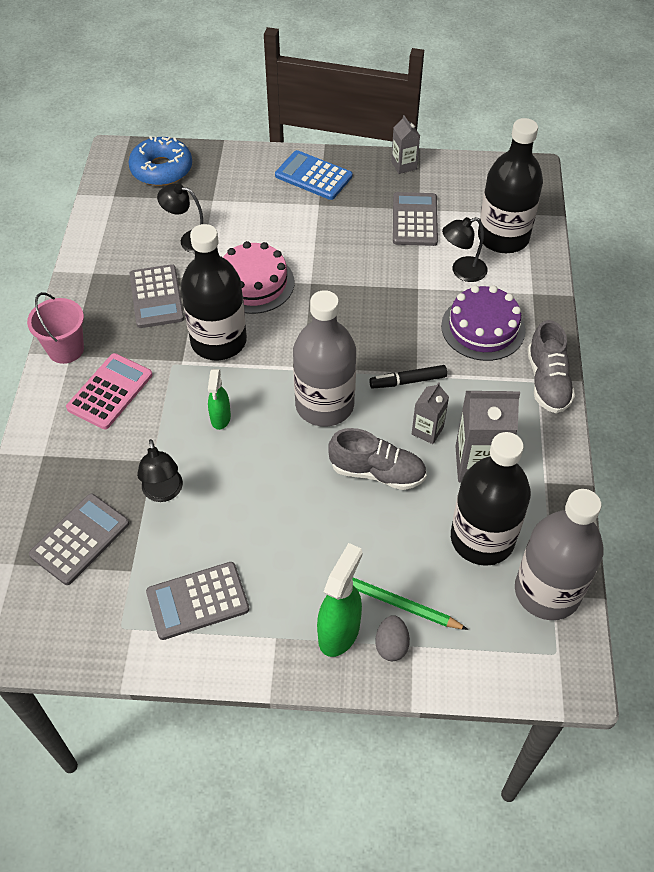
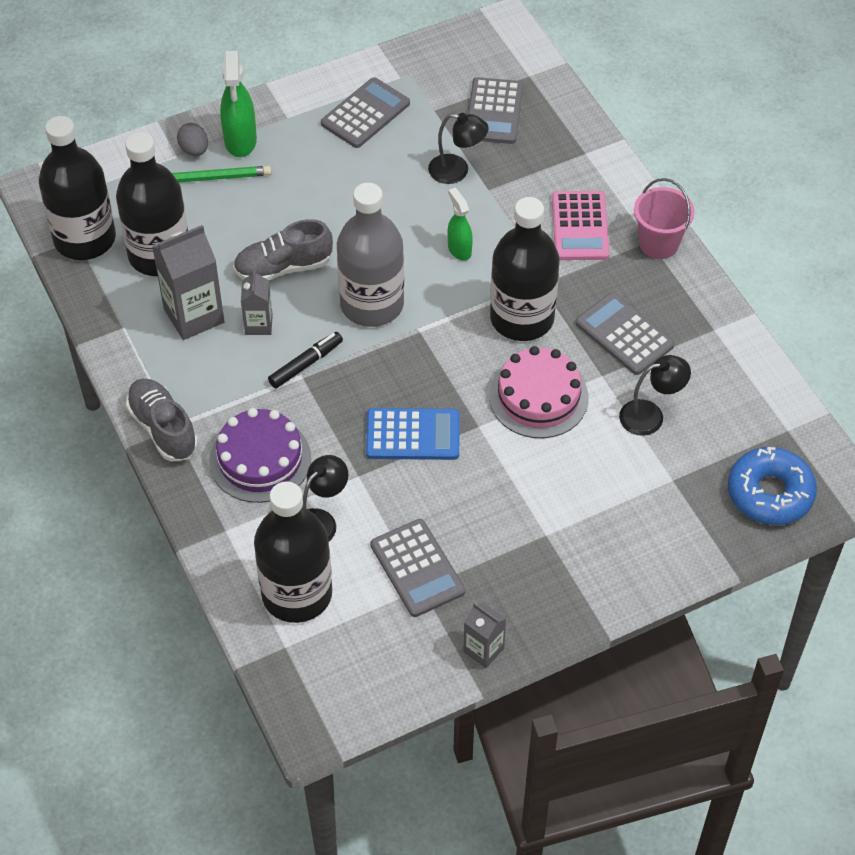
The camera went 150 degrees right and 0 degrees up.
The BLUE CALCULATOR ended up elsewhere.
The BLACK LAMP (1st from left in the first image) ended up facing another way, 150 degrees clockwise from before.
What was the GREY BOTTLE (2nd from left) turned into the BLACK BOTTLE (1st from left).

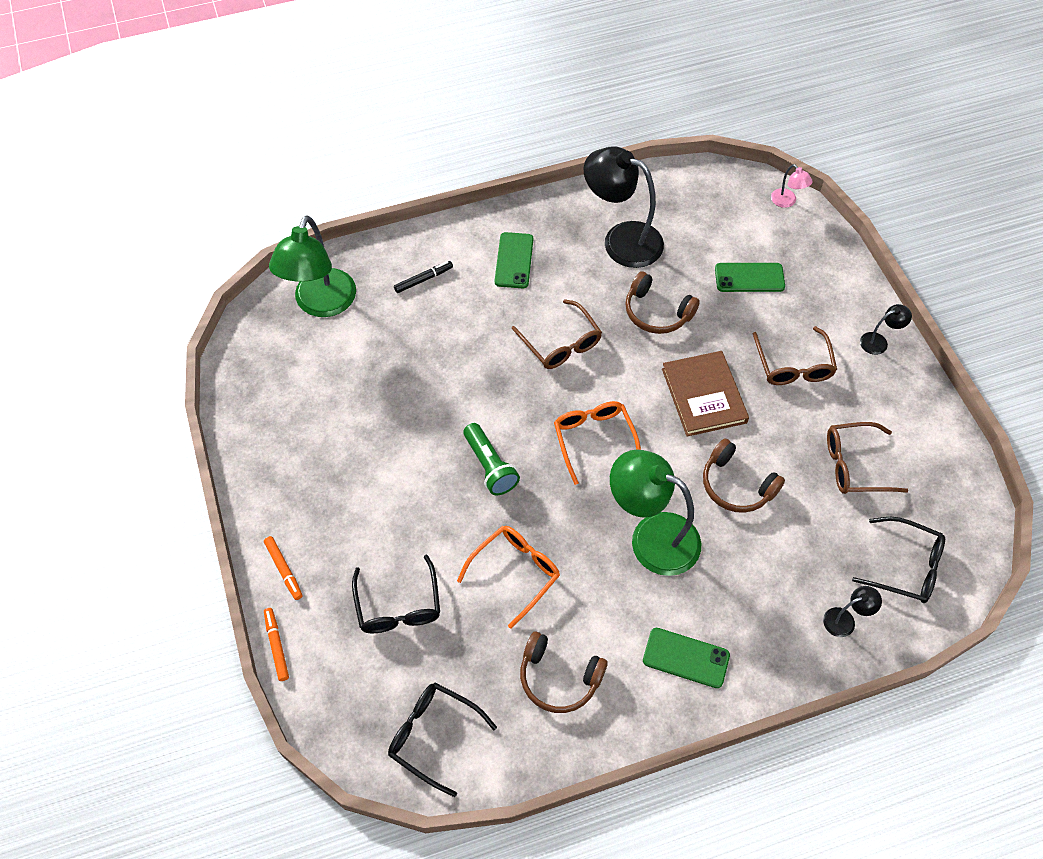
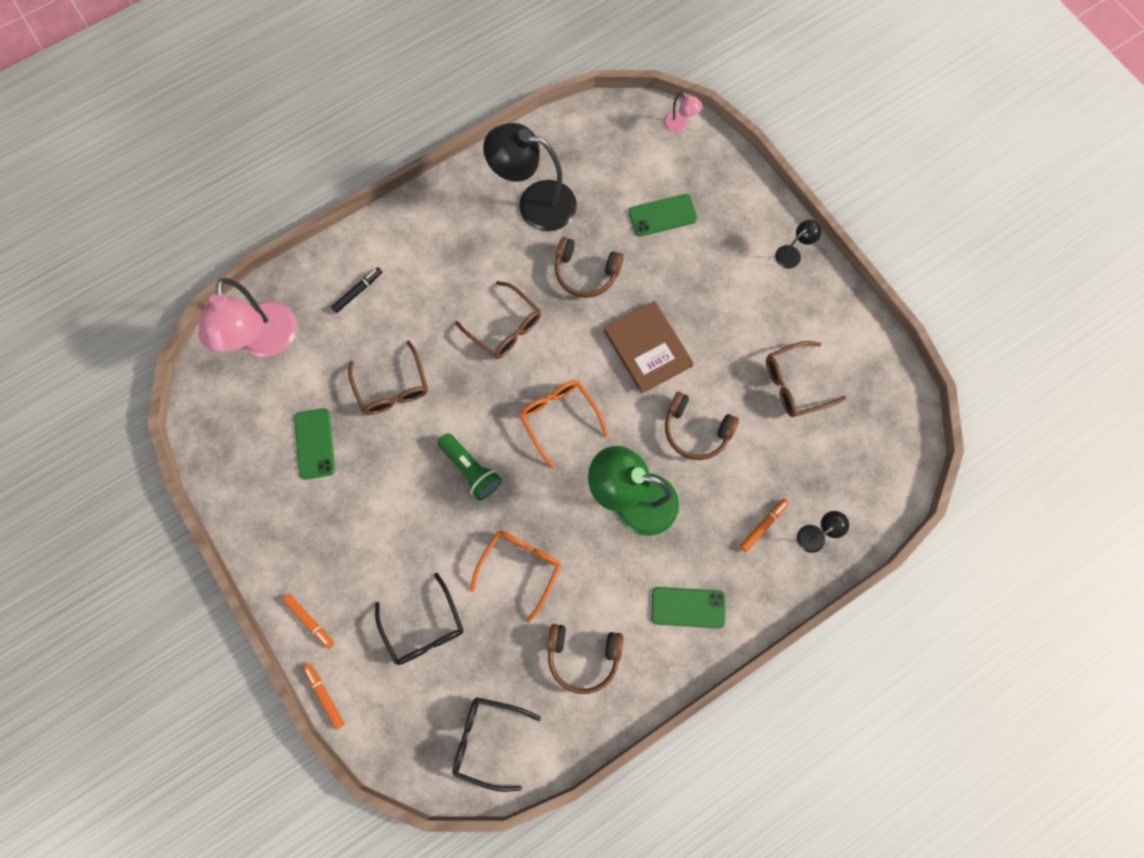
The camera went 15 degrees left and 15 degrees up.
What was the GREEN LAMP (1st from left) turned into the PINK LAMP (1st from left).
The GREEN PHONE (1st from left) ended up elsewhere.
The BROWN GLASSES (2nd from left in the first image) ended up elsewhere.
The second view lost the BLACK GLASSES (3rd from left).
The second view gained the ORANGE MARKER (3rd from left).

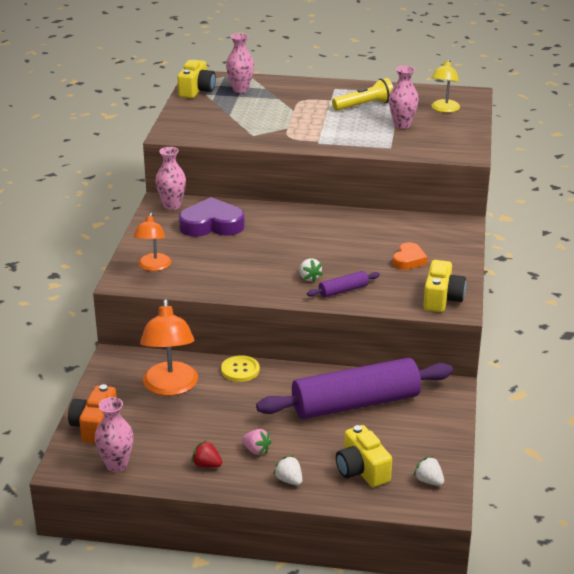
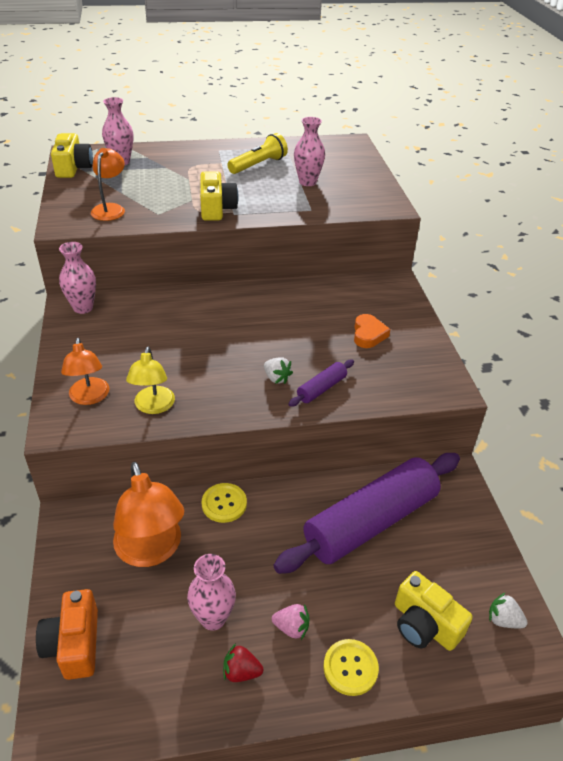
The camera went 20 degrees left and 10 degrees up.
The YELLOW LAMP ended up elsewhere.
The second view lost the PURPLE HEART.
The YELLOW CAMERA (3rd from left in the first image) ended up elsewhere.
The PINK VASE (1st from left in the first image) ended up elsewhere.
Where the WHITE STRAWBERRY (1st from left) stood, the YELLOW BUTTON (2nd from left) came to stand.
The second view gained the ORANGE LAMP (2nd from left).

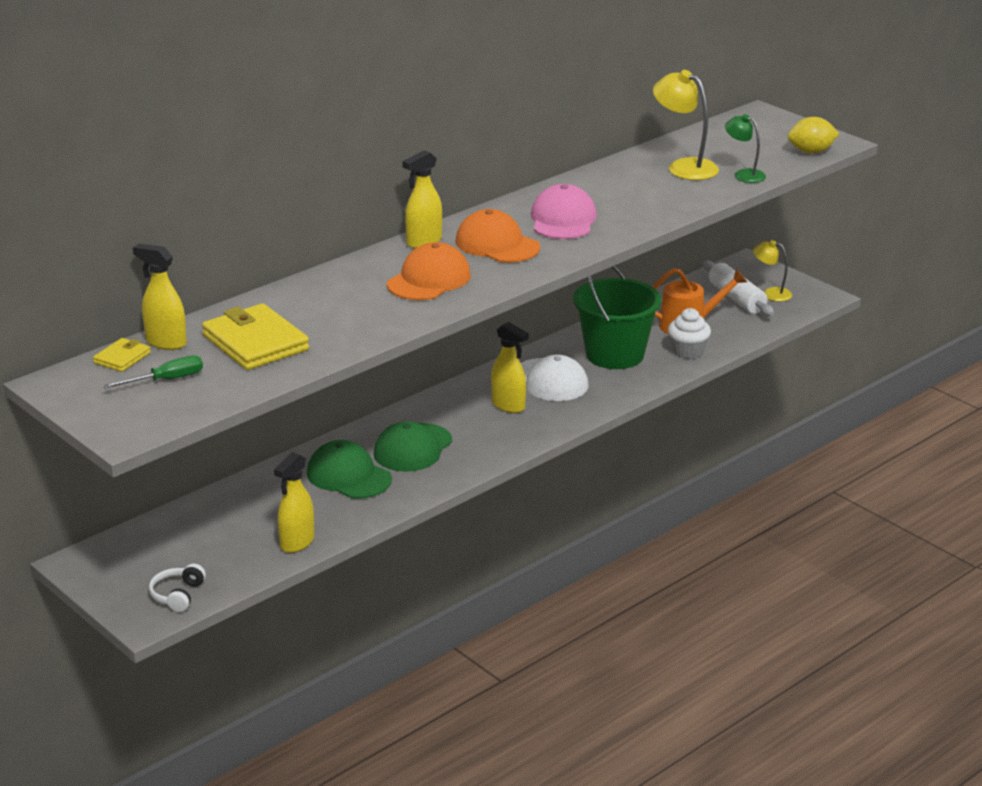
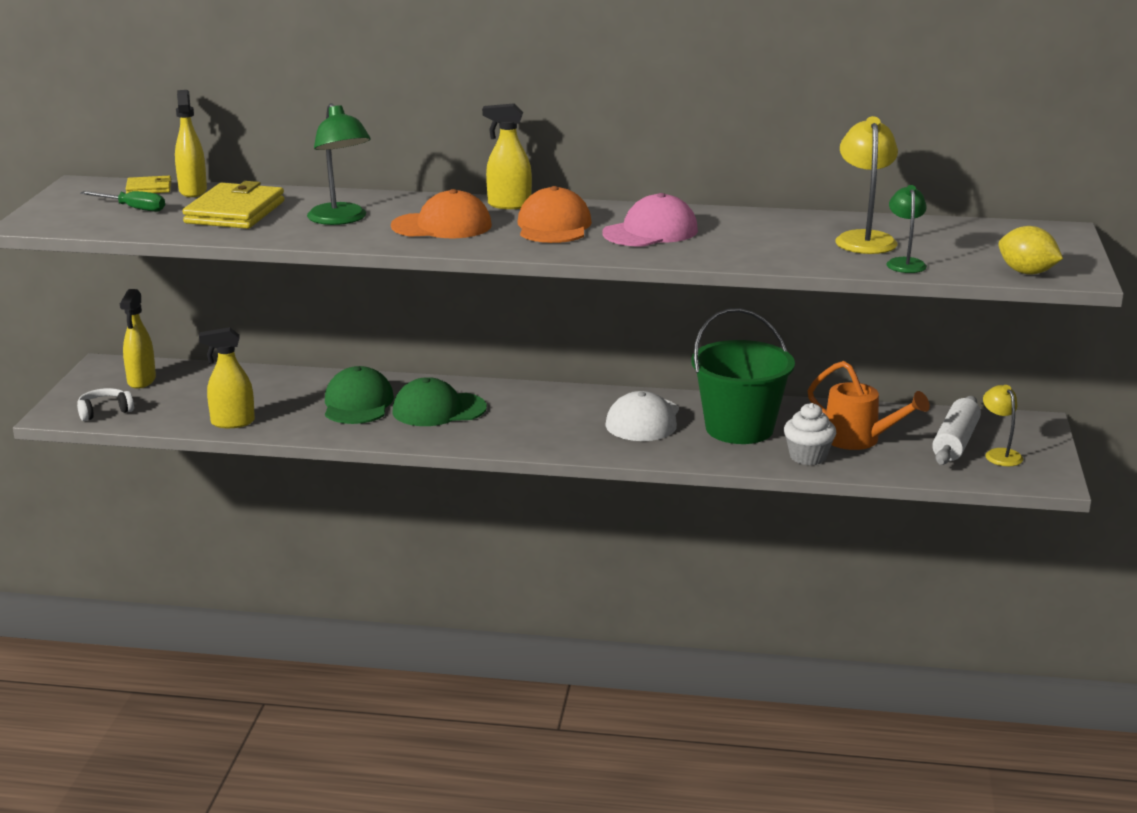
The camera went 50 degrees right and 5 degrees down.
The YELLOW SPRAY BOTTLE (4th from left in the first image) ended up elsewhere.
The second view gained the GREEN LAMP (1st from left).

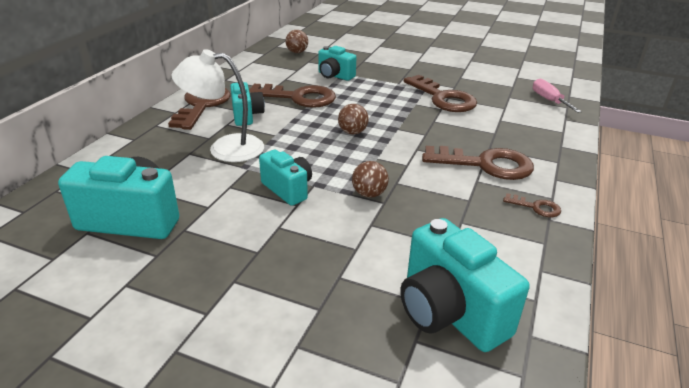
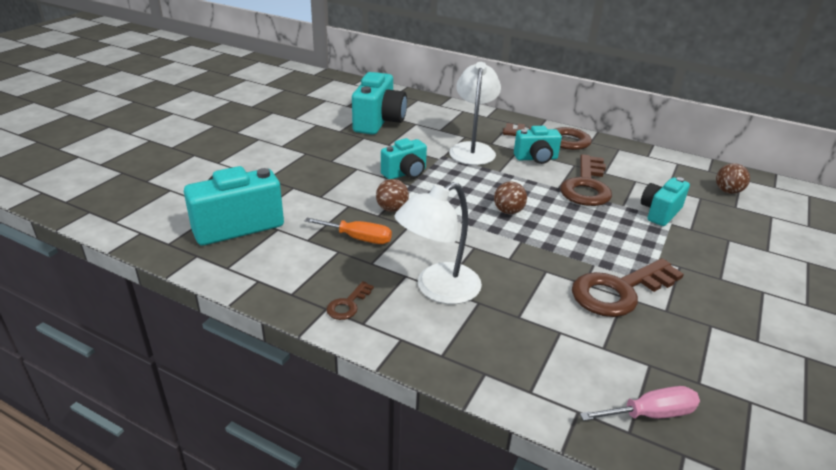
The camera went 95 degrees right and 0 degrees up.
Where the BROWN KEY (4th from left) stood, the WHITE LAMP (1st from left) came to stand.
The second view gained the ORANGE SCREWDRIVER.

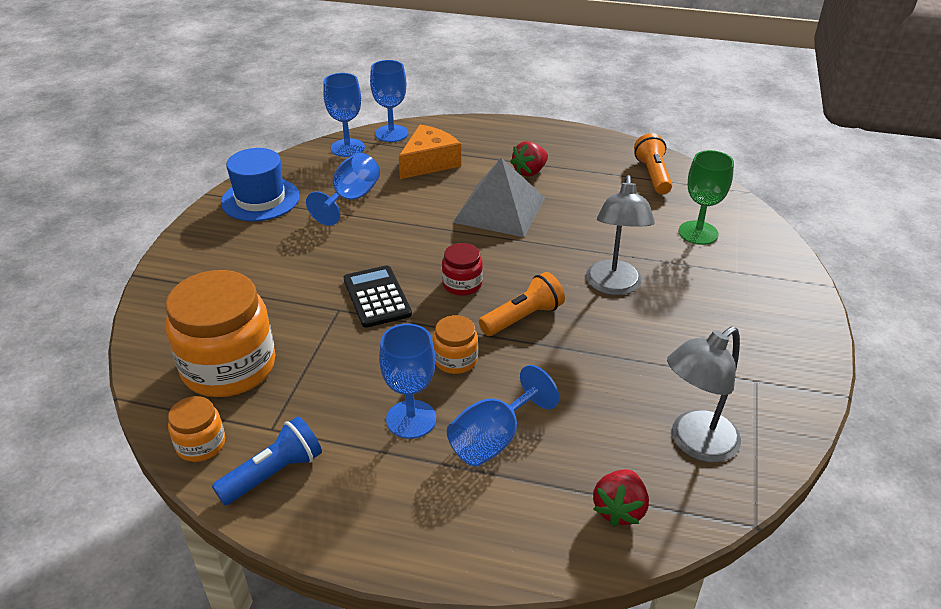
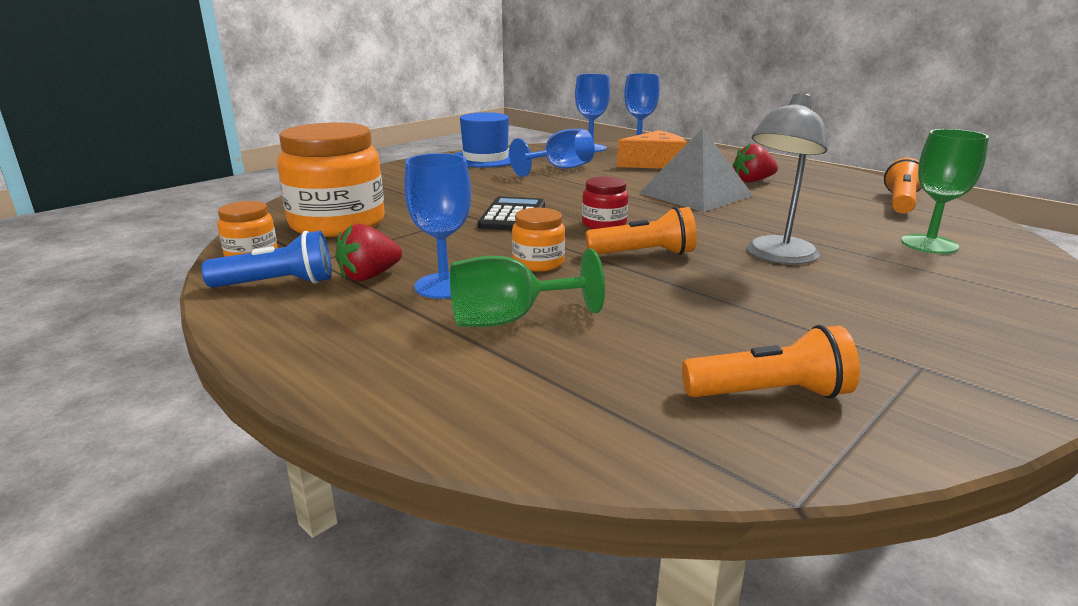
The camera went 30 degrees right and 15 degrees down.
Where the GREY LAMP (2nd from left) stood, the ORANGE FLASHLIGHT (2nd from left) came to stand.
What was the BLUE GOBLET (5th from left) turned into the GREEN GOBLET (1st from left).
The RED STRAWBERRY (2nd from left in the first image) ended up elsewhere.

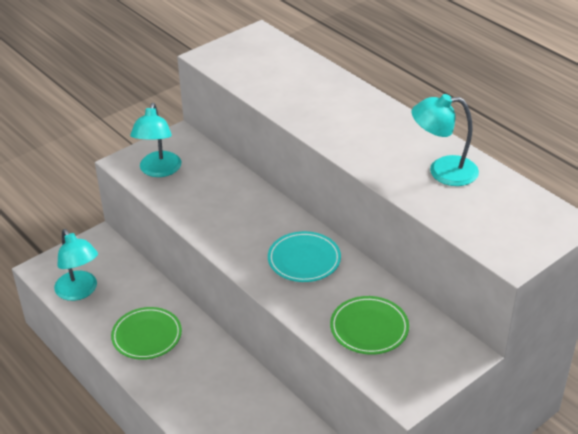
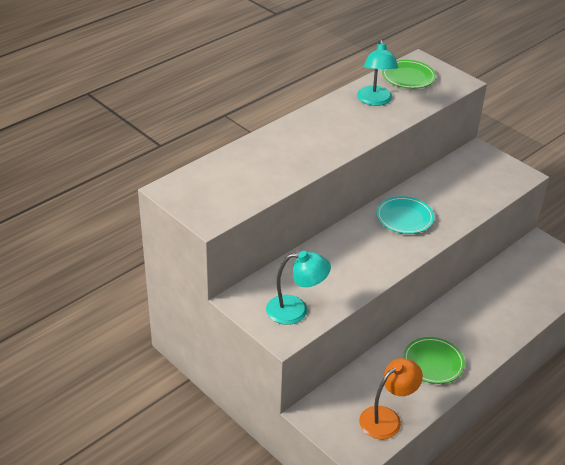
The camera went 95 degrees left and 0 degrees up.
What was the TURQUOISE LAMP (1st from left) turned into the ORANGE LAMP.
The GREEN PLATE (2nd from left in the first image) ended up elsewhere.

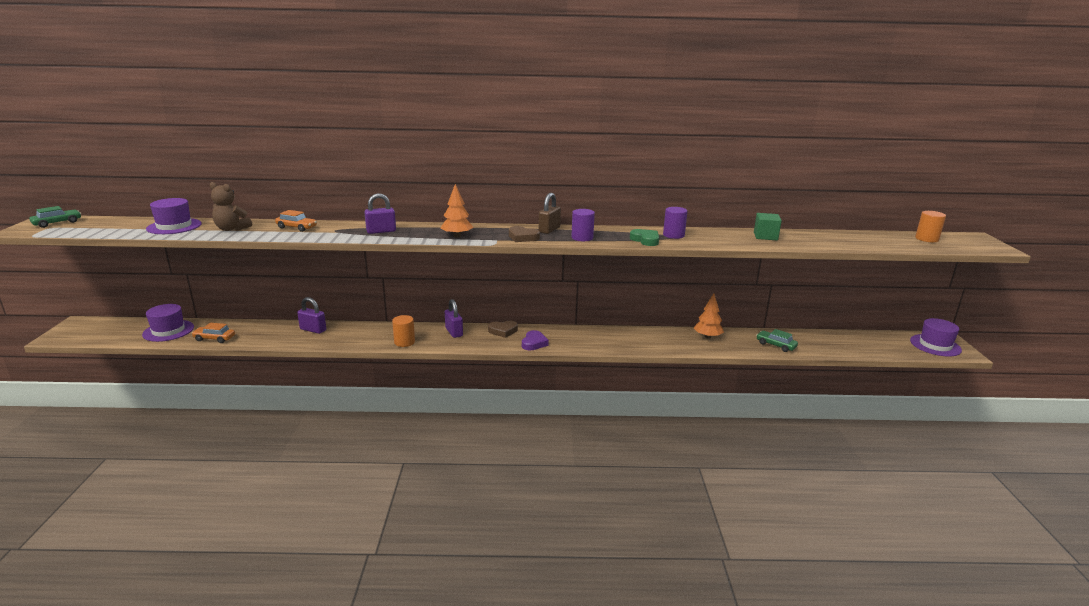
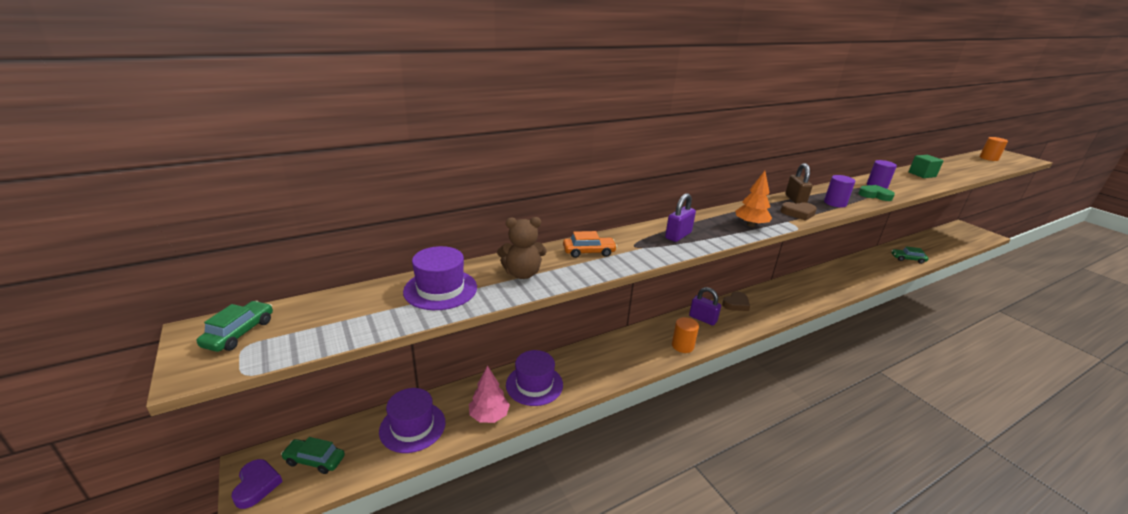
The camera went 30 degrees left and 5 degrees up.
The second view lost the ORANGE TREE (2nd from left).
The second view lost the PURPLE PADLOCK (1st from left).
The PURPLE HAT (3rd from left) ended up elsewhere.
Where the ORANGE CAR (1st from left) stood, the PINK TREE came to stand.
The PURPLE HEART ended up elsewhere.
The second view gained the GREEN CAR (2nd from left).

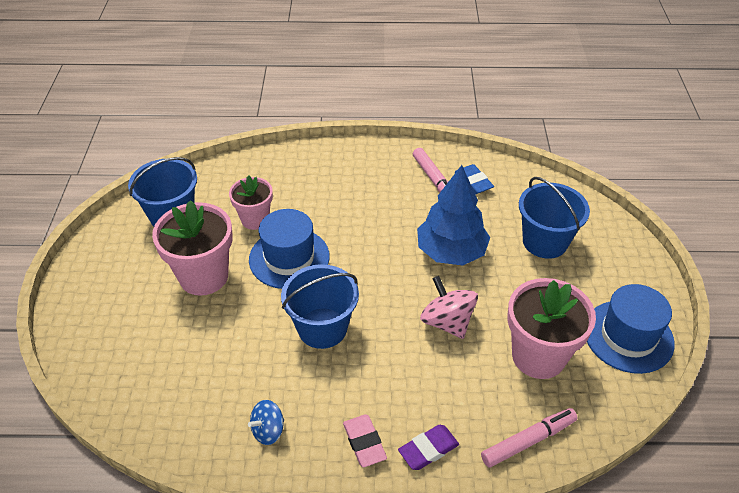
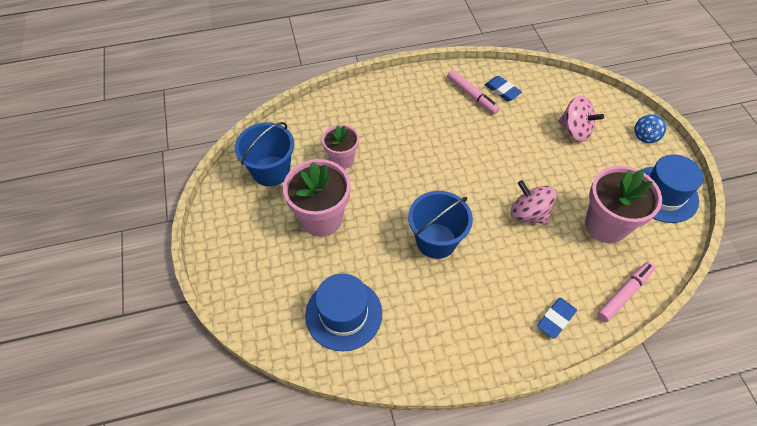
The camera went 15 degrees left and 10 degrees up.
The second view lost the BLUE TREE.
Where the BLUE BUCKET (3rd from left) stood, the PINK SPINNING TOP (2nd from left) came to stand.
The BLUE HAT (1st from left) ended up elsewhere.
The BLUE SPINNING TOP ended up elsewhere.
The second view lost the PINK ERASER.
What was the PURPLE ERASER turned into the BLUE ERASER (2nd from left).

